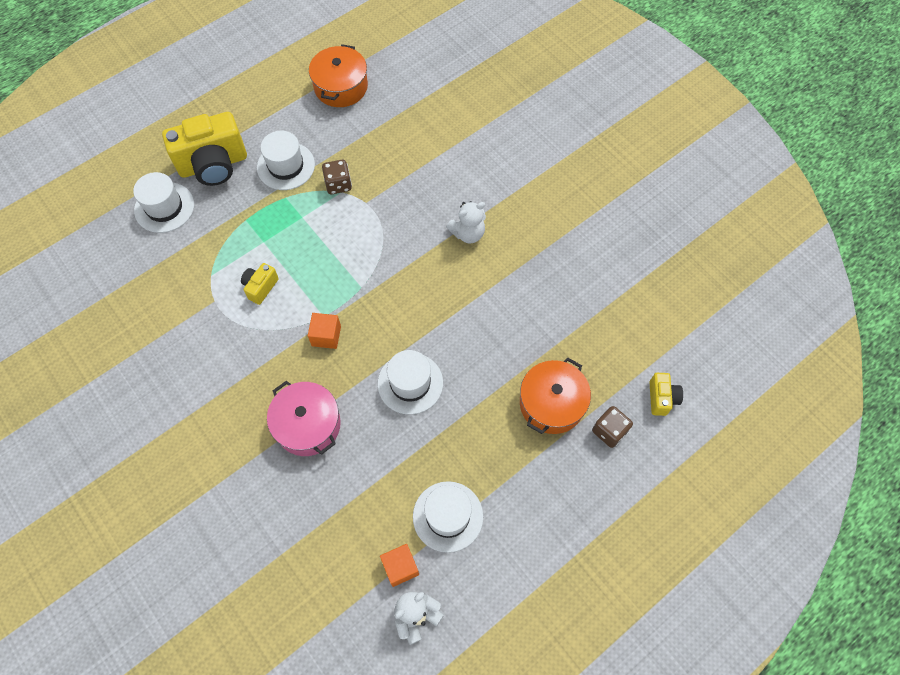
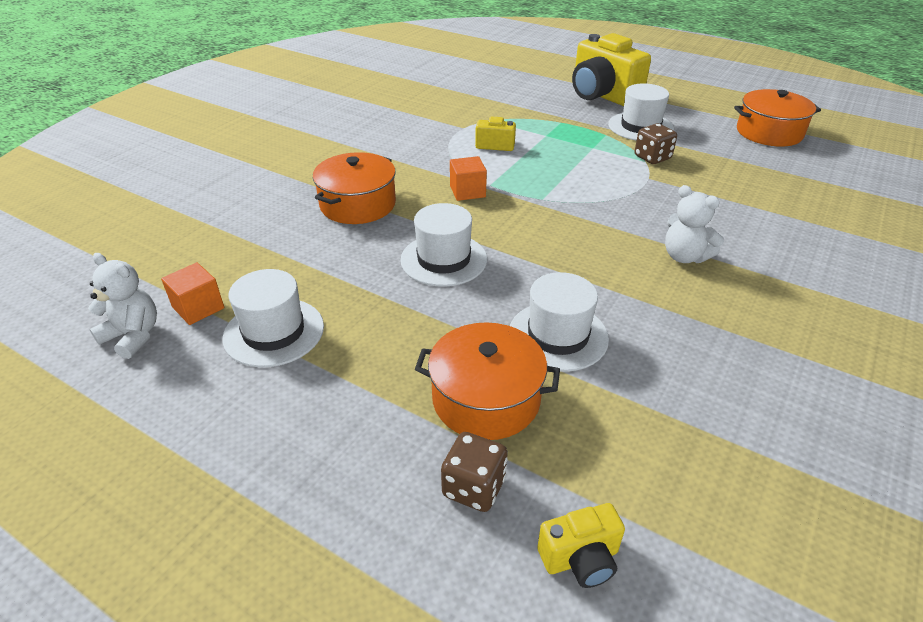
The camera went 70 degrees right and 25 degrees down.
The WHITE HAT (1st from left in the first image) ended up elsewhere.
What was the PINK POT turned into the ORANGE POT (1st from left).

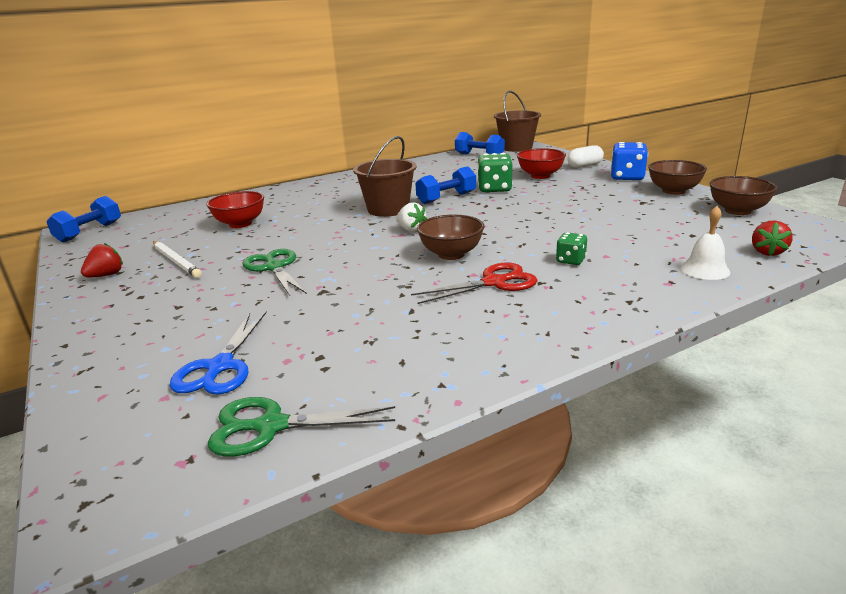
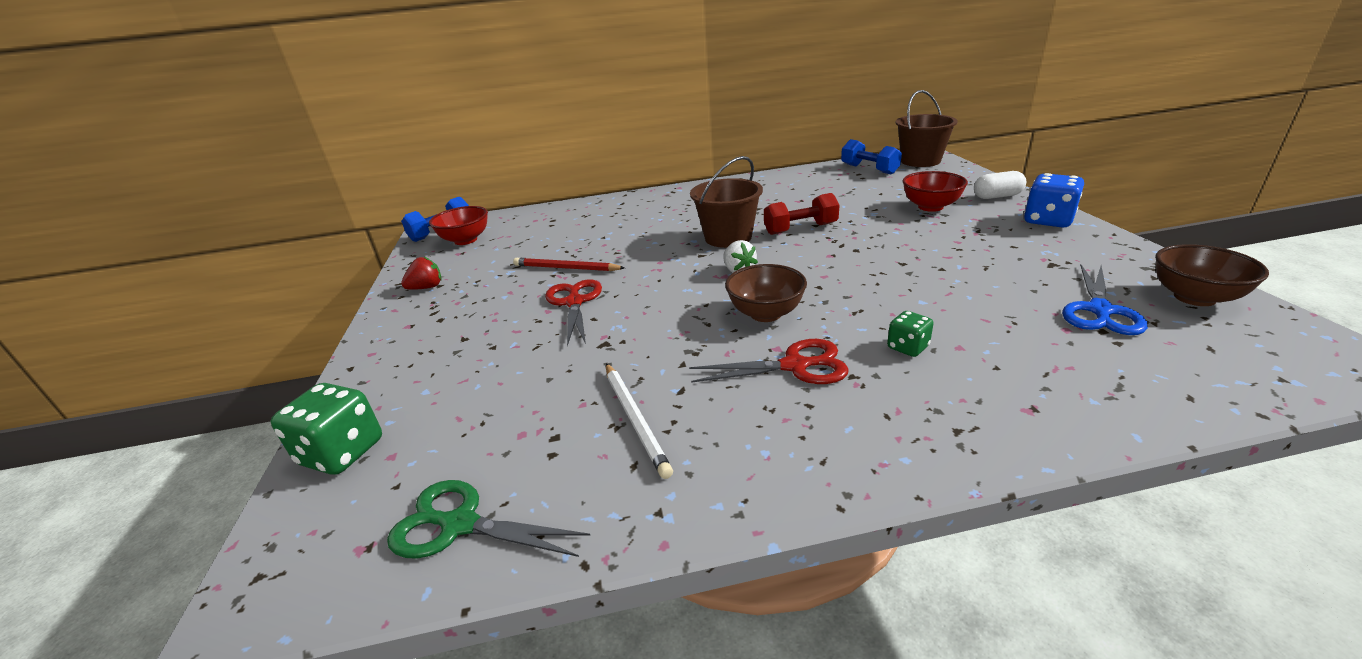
The camera went 20 degrees right and 5 degrees up.
The GREEN DICE (1st from left) ended up elsewhere.
The second view lost the BROWN BOWL (2nd from left).
What was the BLUE DUMBBELL (2nd from left) turned into the RED DUMBBELL.
The RED BOWL (1st from left) ended up elsewhere.
The second view lost the WHITE BELL.
The second view lost the RED STRAWBERRY (2nd from left).
The WHITE PENCIL ended up elsewhere.
What was the GREEN SCISSORS (1st from left) turned into the RED SCISSORS (1st from left).
The BLUE SCISSORS ended up elsewhere.
The second view gained the RED PENCIL.

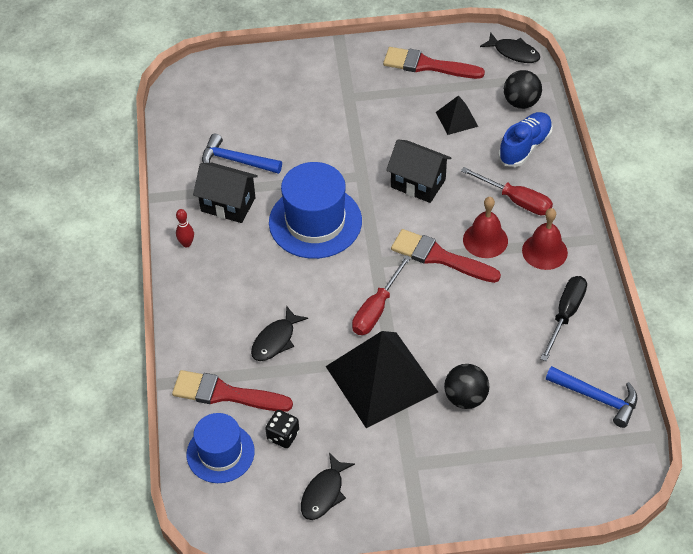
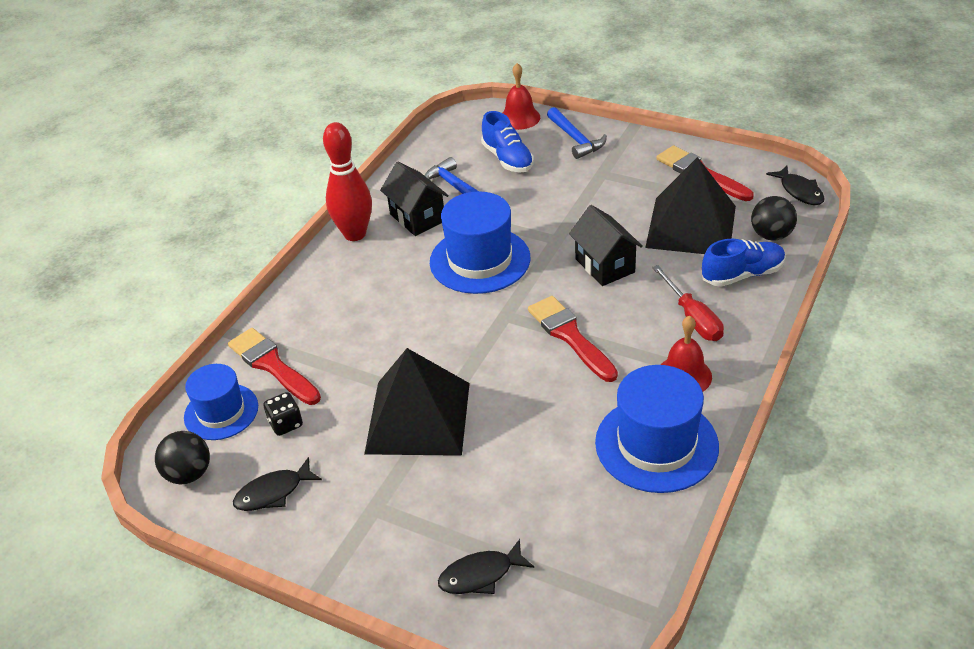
The camera went 35 degrees right and 10 degrees down.
The size of the BLACK PYRAMID (2nd from left) changed by a factor of 2.18.
The RED BELL (1st from left) ended up elsewhere.
The size of the RED BOWLING PIN changed by a factor of 2.38.
The second view lost the RED SCREWDRIVER (1st from left).
Where the BLACK SCREWDRIVER stood, the BLUE HAT (3rd from left) came to stand.
The BLACK FISH (1st from left in the first image) ended up elsewhere.
The BLACK BALL (1st from left) ended up elsewhere.
The BLUE HAMMER (2nd from left) ended up elsewhere.
The second view gained the BLUE SHOE (1st from left).

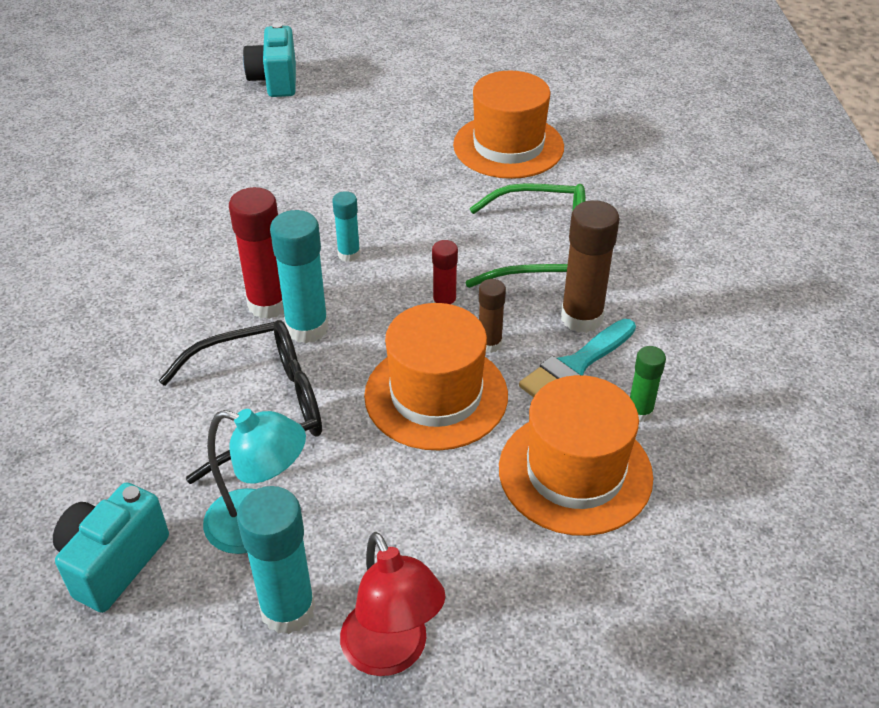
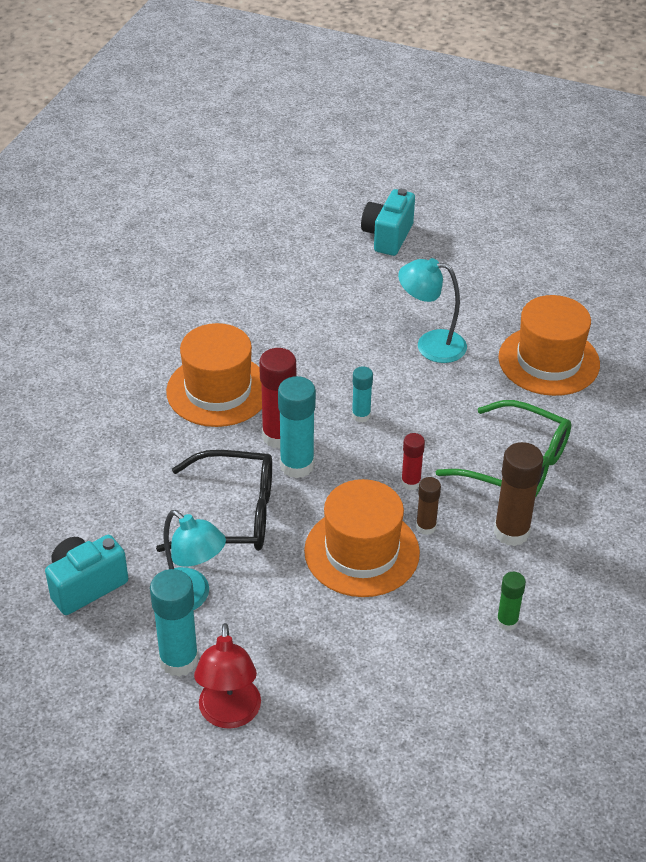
The camera went 25 degrees right and 0 degrees up.
The second view lost the TURQUOISE BRUSH.
The ORANGE HAT (3rd from left in the first image) ended up elsewhere.
The second view gained the TURQUOISE LAMP (2nd from left).

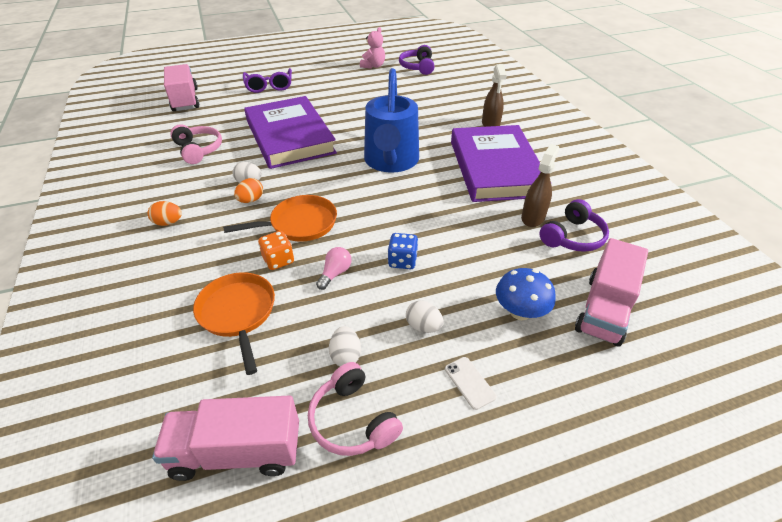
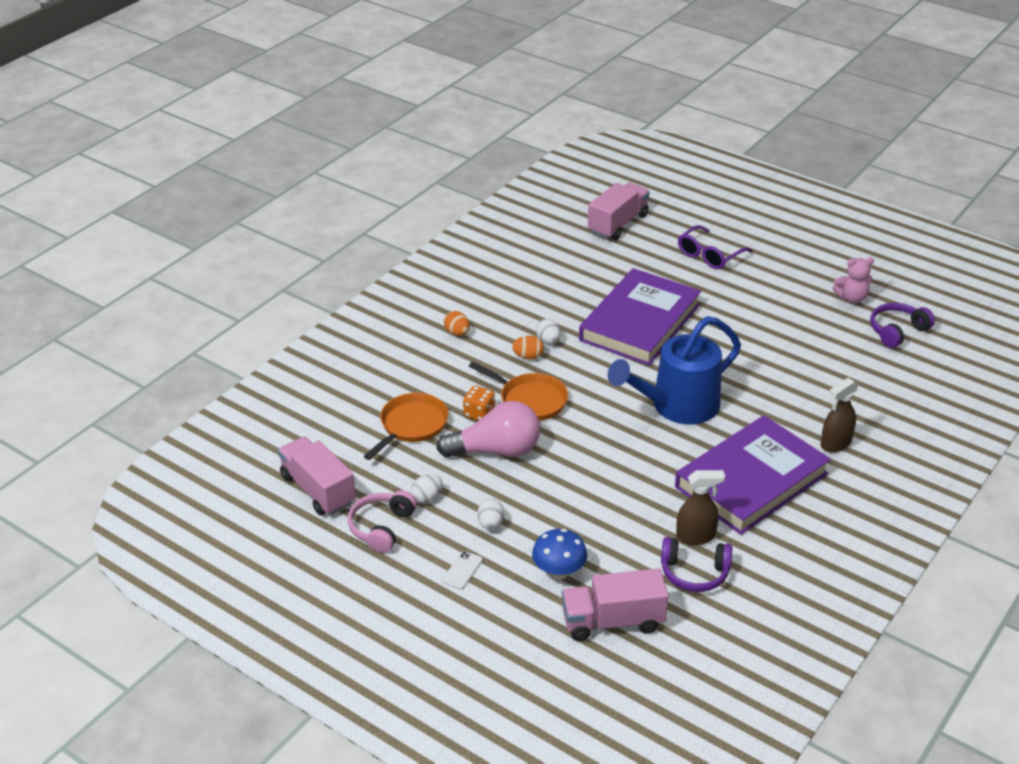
The camera went 55 degrees right and 5 degrees down.
The second view lost the PINK HEADPHONES (1st from left).
The second view lost the BLUE DICE.
The size of the PINK LIGHT BULB changed by a factor of 2.25.

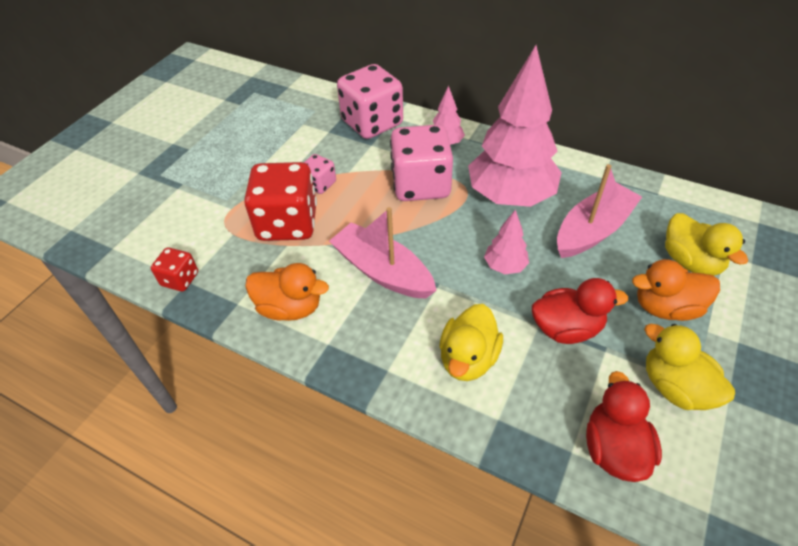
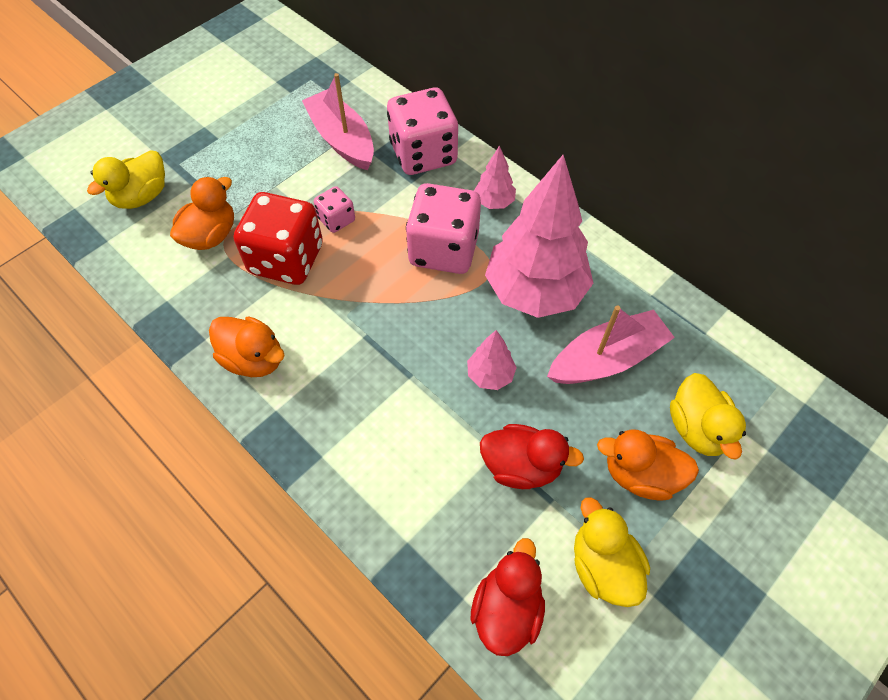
The camera went 15 degrees right and 10 degrees up.
The PINK BOAT (1st from left) ended up elsewhere.
The second view lost the RED DICE (1st from left).
The YELLOW DUCK (1st from left) ended up elsewhere.
The second view gained the ORANGE DUCK (1st from left).

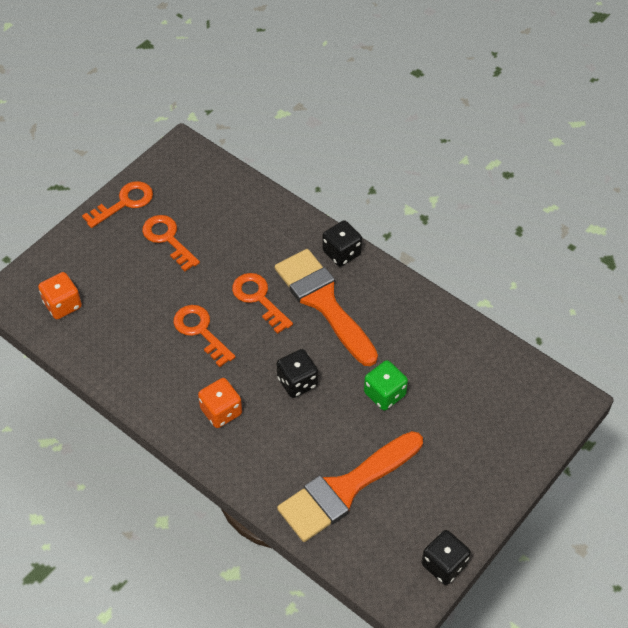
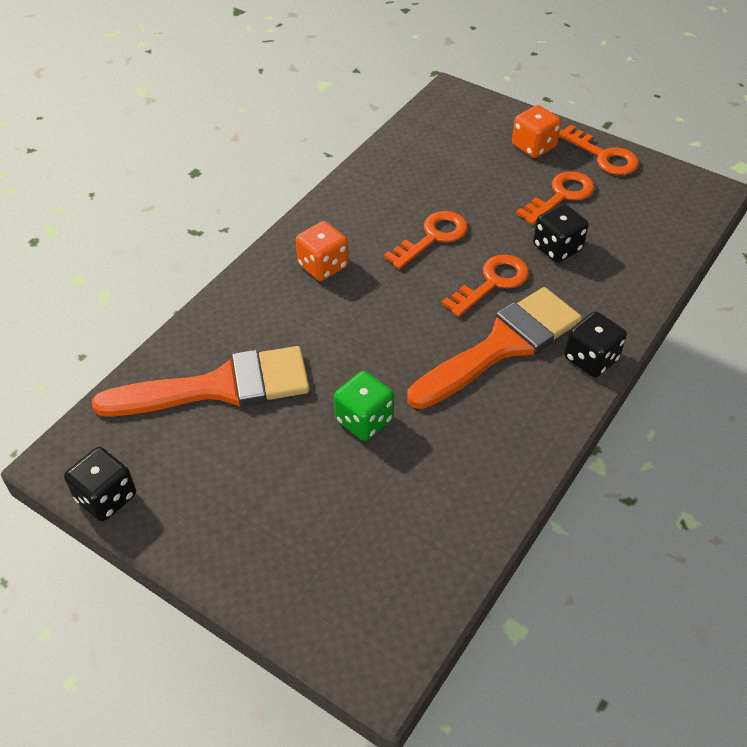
The camera went 85 degrees right and 5 degrees down.
The ORANGE DICE (1st from left in the first image) ended up elsewhere.
The BLACK DICE (1st from left in the first image) ended up elsewhere.
The ORANGE BRUSH (2nd from left in the first image) ended up facing another way, 120 degrees clockwise from before.

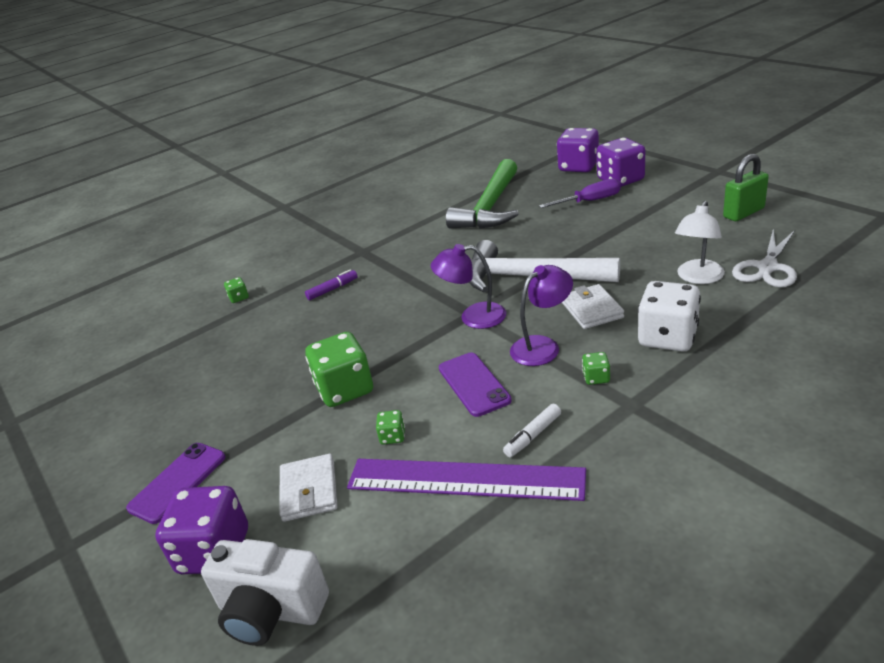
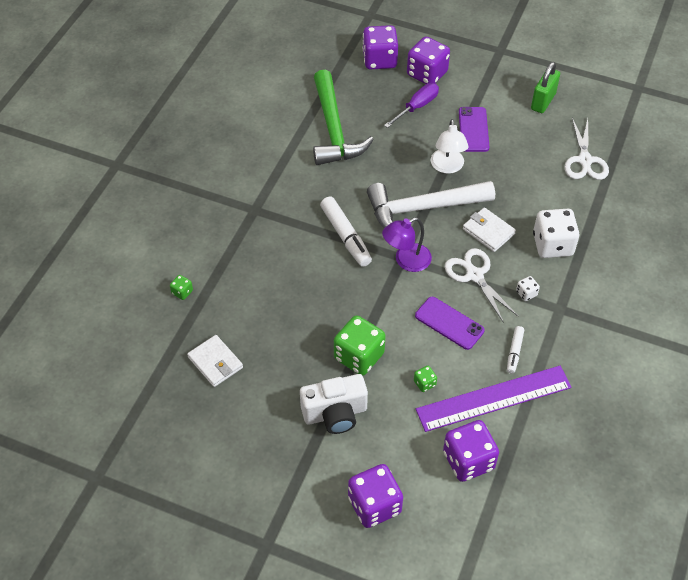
The camera went 35 degrees left and 20 degrees up.
The WHITE LAMP ended up elsewhere.
Where the PURPLE LAMP (2nd from left) stood, the WHITE SCISSORS (1st from left) came to stand.
The second view lost the PURPLE MARKER.
What was the GREEN DICE (4th from left) turned into the WHITE DICE (1st from left).
The PURPLE PHONE (1st from left in the first image) ended up elsewhere.
The WHITE WALLET (1st from left) ended up elsewhere.
The WHITE CAMERA ended up elsewhere.
The second view gained the WHITE MARKER (1st from left).
The second view gained the PURPLE DICE (4th from left).

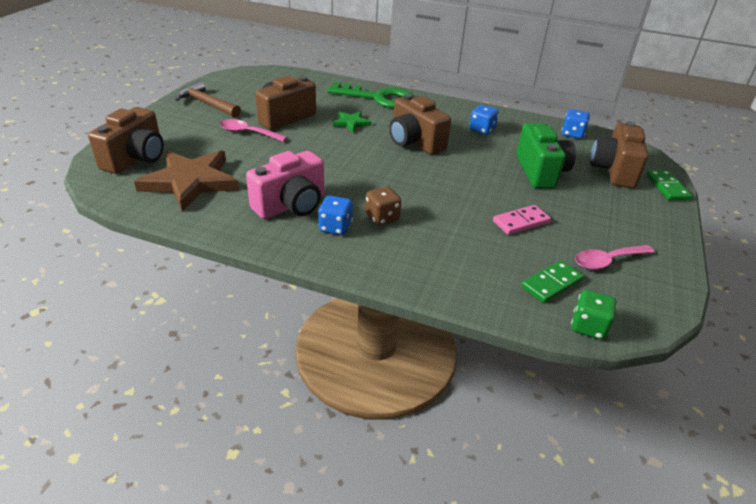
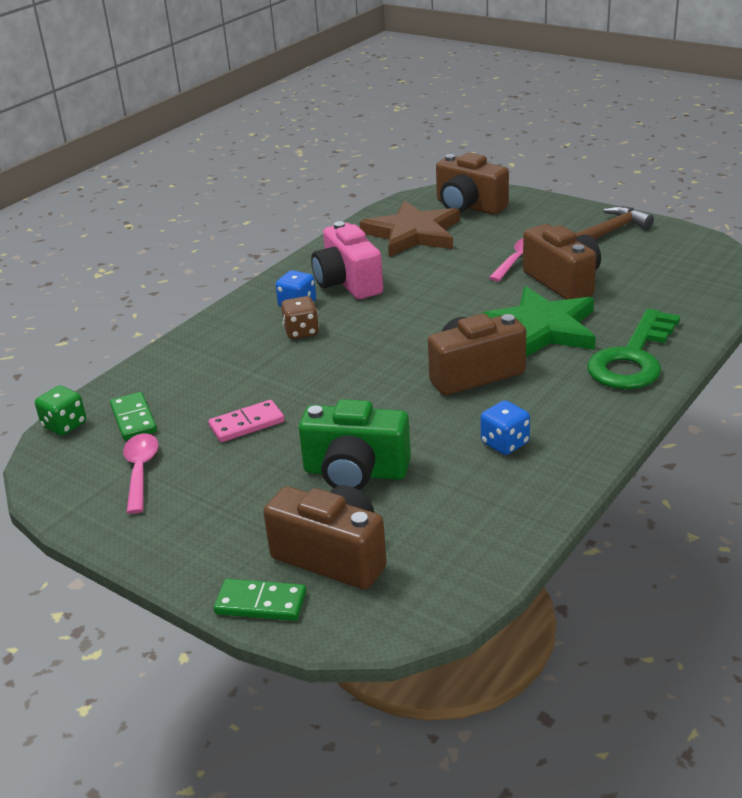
The camera went 110 degrees right and 5 degrees down.
The second view lost the BLUE DICE (3rd from left).
The size of the GREEN STAR changed by a factor of 2.12.
The PINK DOMINO ended up facing another way, 75 degrees clockwise from before.

